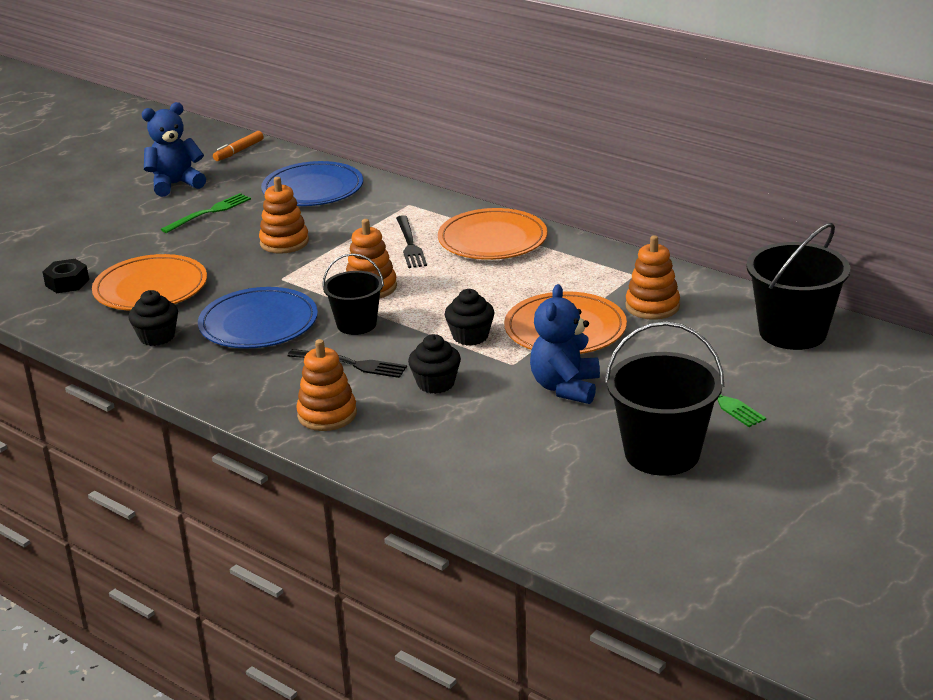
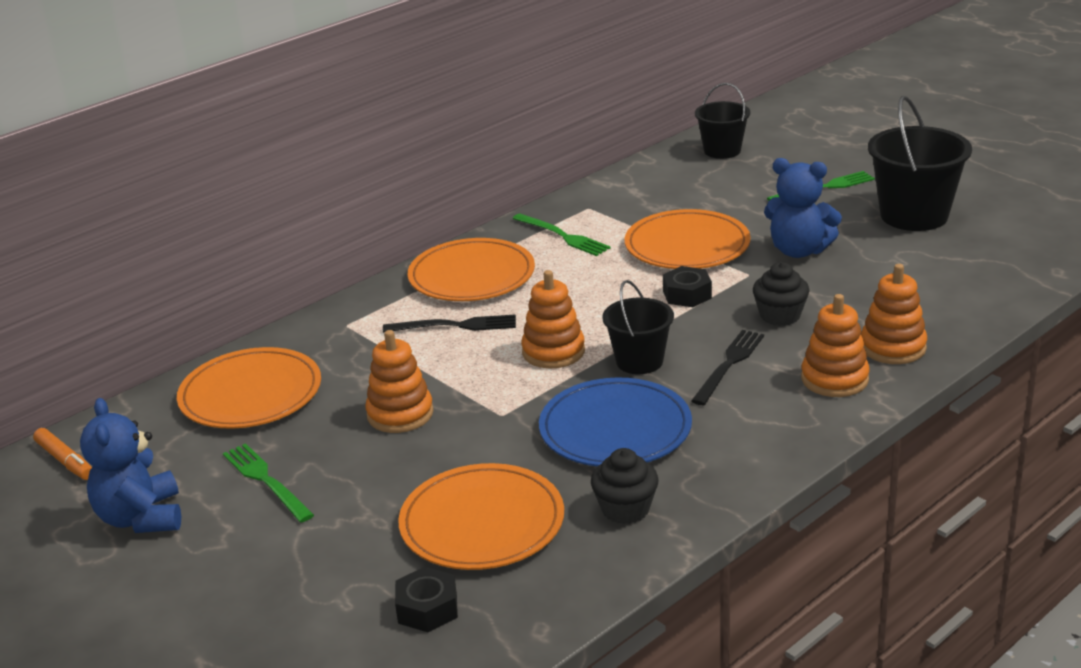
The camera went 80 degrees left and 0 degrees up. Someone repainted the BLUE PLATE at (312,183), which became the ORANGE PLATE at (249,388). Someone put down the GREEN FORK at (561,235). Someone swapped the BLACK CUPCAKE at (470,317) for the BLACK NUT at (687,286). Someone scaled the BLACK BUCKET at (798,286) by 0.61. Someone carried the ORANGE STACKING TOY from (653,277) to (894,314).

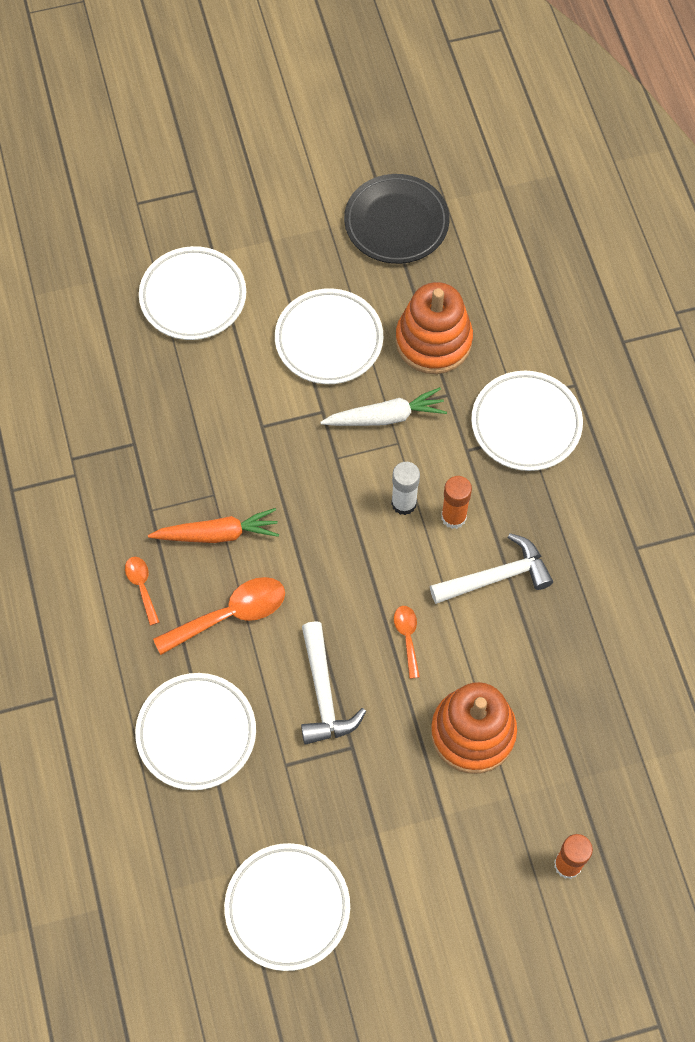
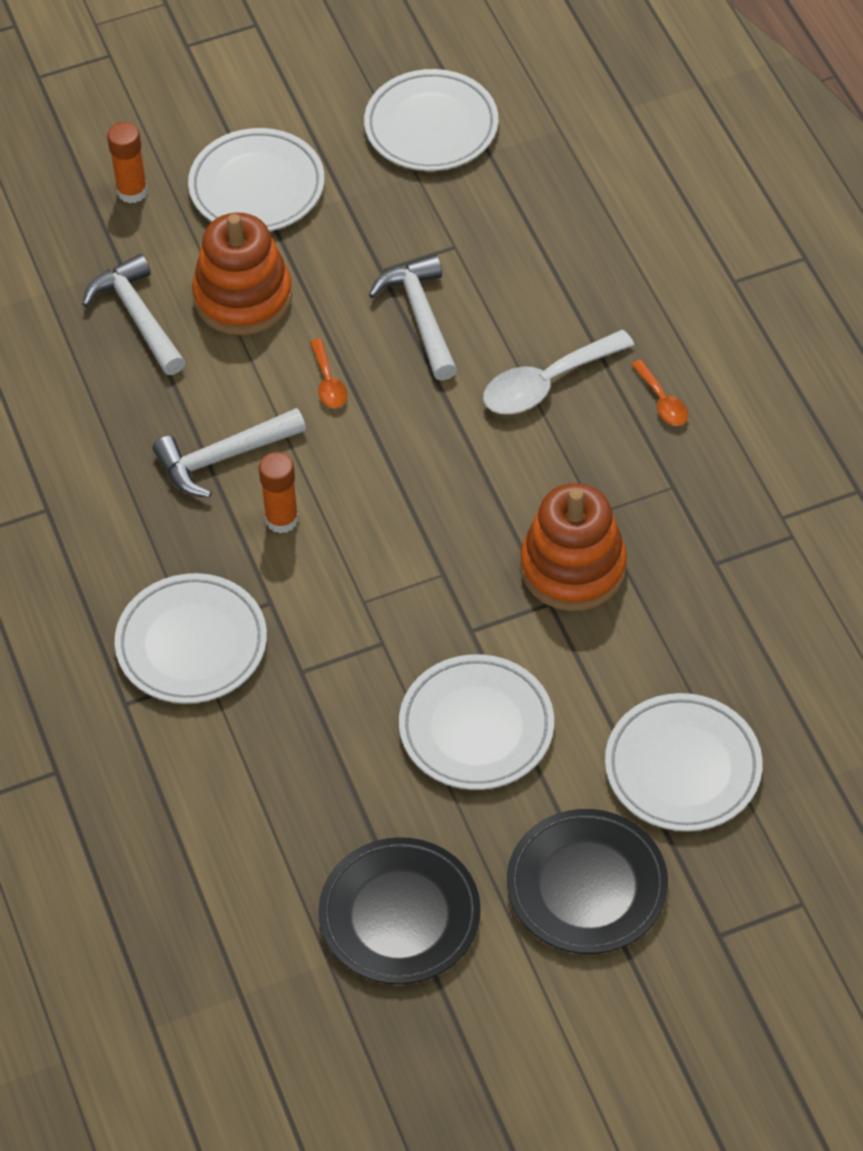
The camera went 175 degrees right and 10 degrees down. Someone put down the WHITE HAMMER at (134,314). Someone carried the WHITE PLATE from (195,731) to (256,179). Someone repainted the ORANGE SPOON at (219,616), which became the WHITE SPOON at (558,372). Someone put down the BLACK PLATE at (587,881). Someone carried the ORANGE STACKING TOY from (434,328) to (573,547). Someone took away the ORANGE CARROT at (213,525). Someone took away the WHITE CARROT at (383,406). Someone took away the WHITE GLUE STICK at (405,488).

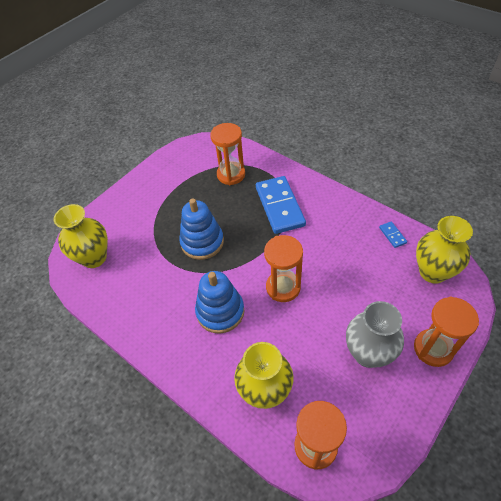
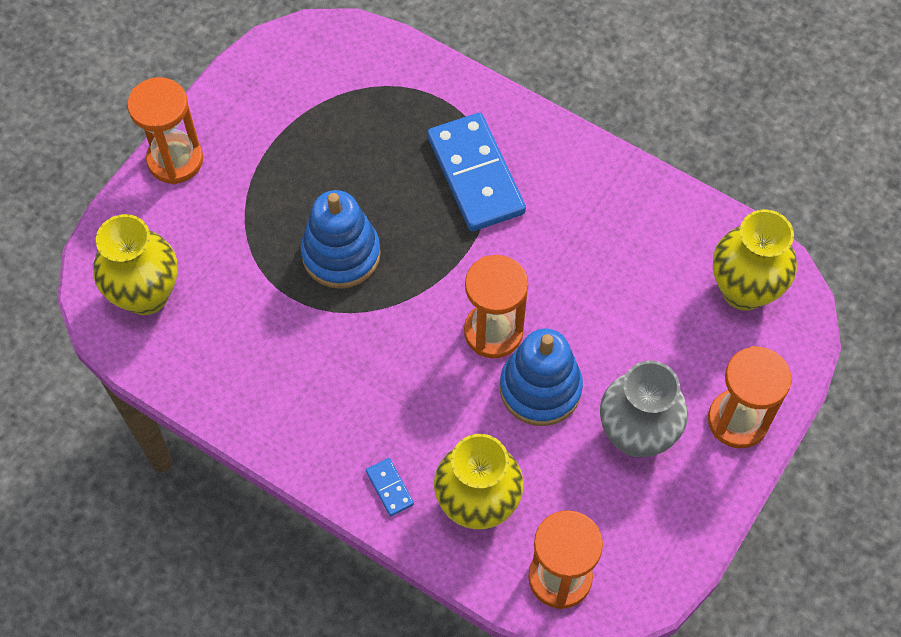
The camera went 10 degrees left and 10 degrees up. Someone carried the ORANGE HOURGLASS from (227,154) to (165,130). Someone carried the BLUE DOMINO from (393,234) to (390,487). Someone carried the BLUE STACKING TOY from (220,302) to (541,377).

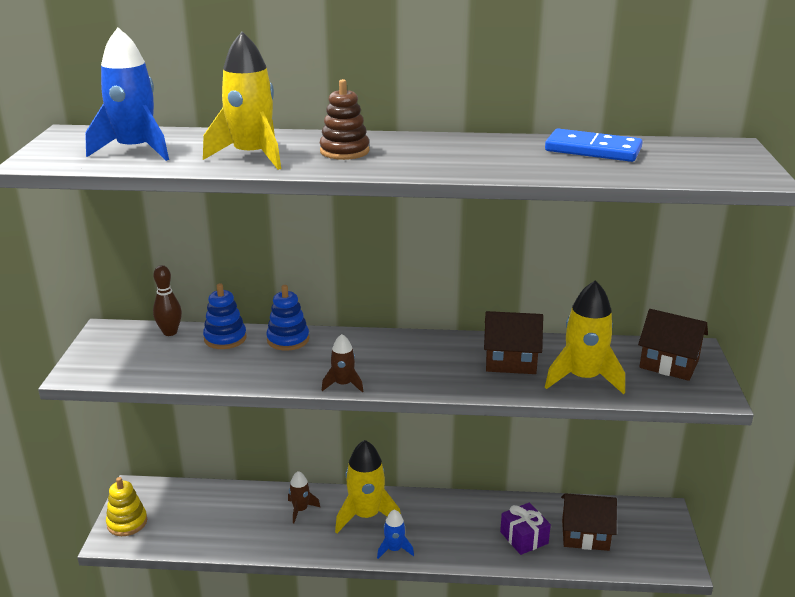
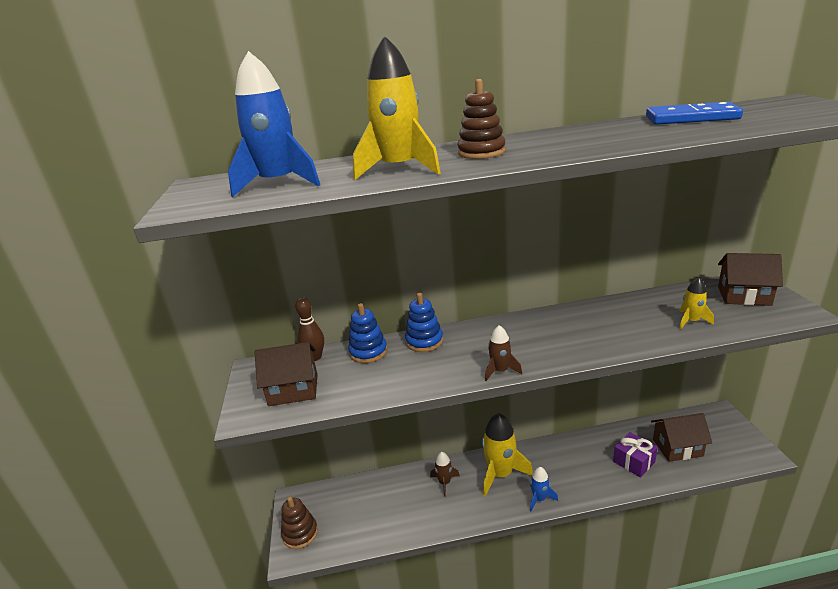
The camera went 10 degrees left and 0 degrees up. Someone carried the BROWN HOUSE from (513,342) to (286,374). Someone repainted the YELLOW STACKING TOY at (126,506), which became the BROWN STACKING TOY at (299,523). Someone scaled the YELLOW ROCKET at (585,337) by 0.53.

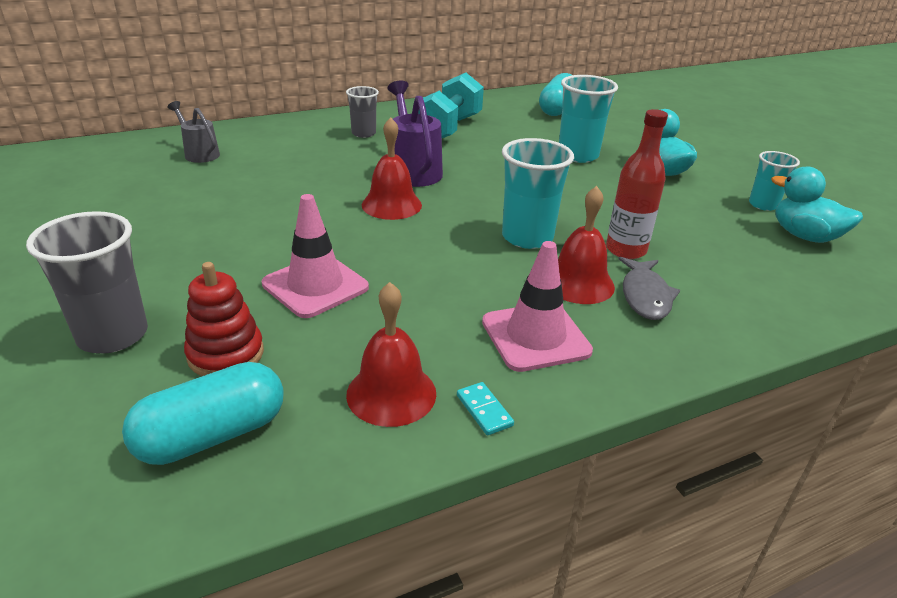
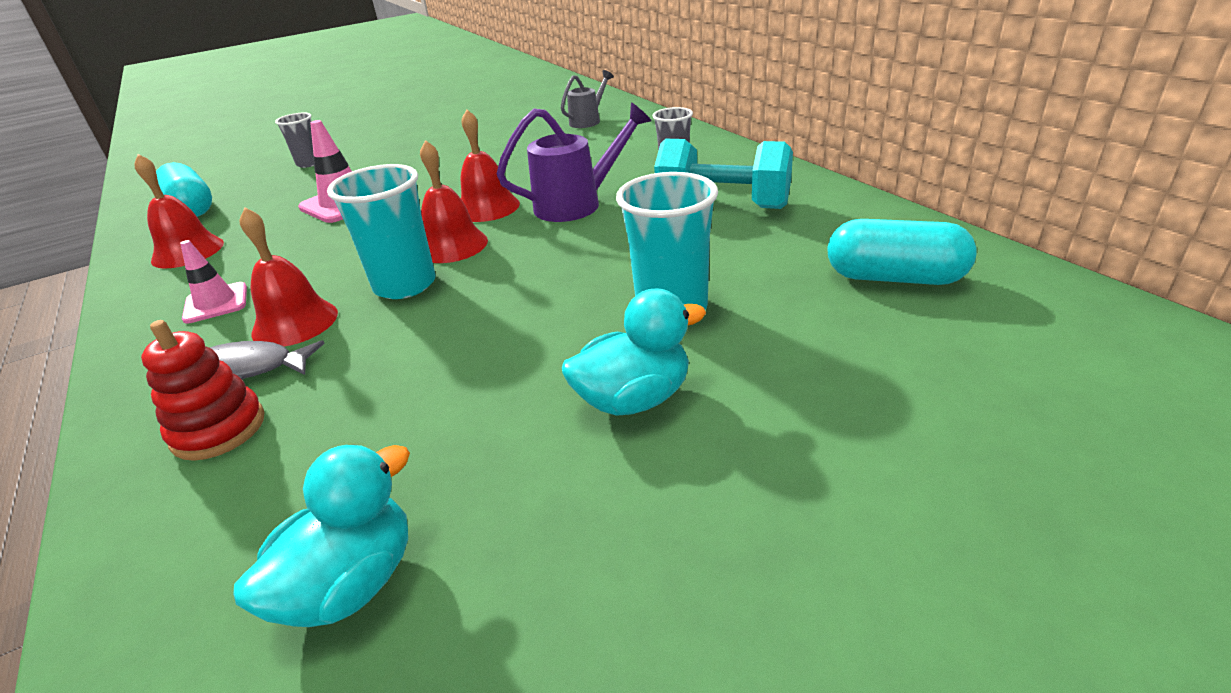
The camera went 90 degrees right and 0 degrees up. Someone carried the RED STACKING TOY from (224,319) to (202,390). Someone scaled the PINK TRAFFIC CONE at (537,306) by 0.66. Someone scaled the GREY CUP at (87,282) by 0.61. Someone put down the RED BELL at (454,201). Someone took away the TURQUOISE DOMINO at (485,409). Someone took away the RED BOTTLE at (637,184). Someone took away the TURQUOISE CUP at (774,181).

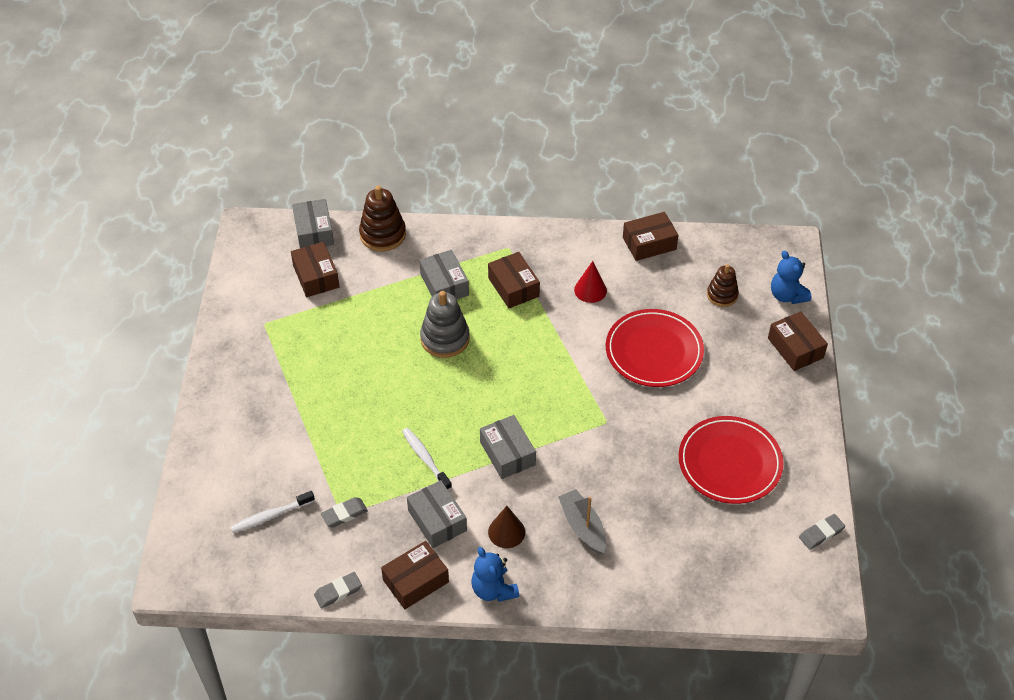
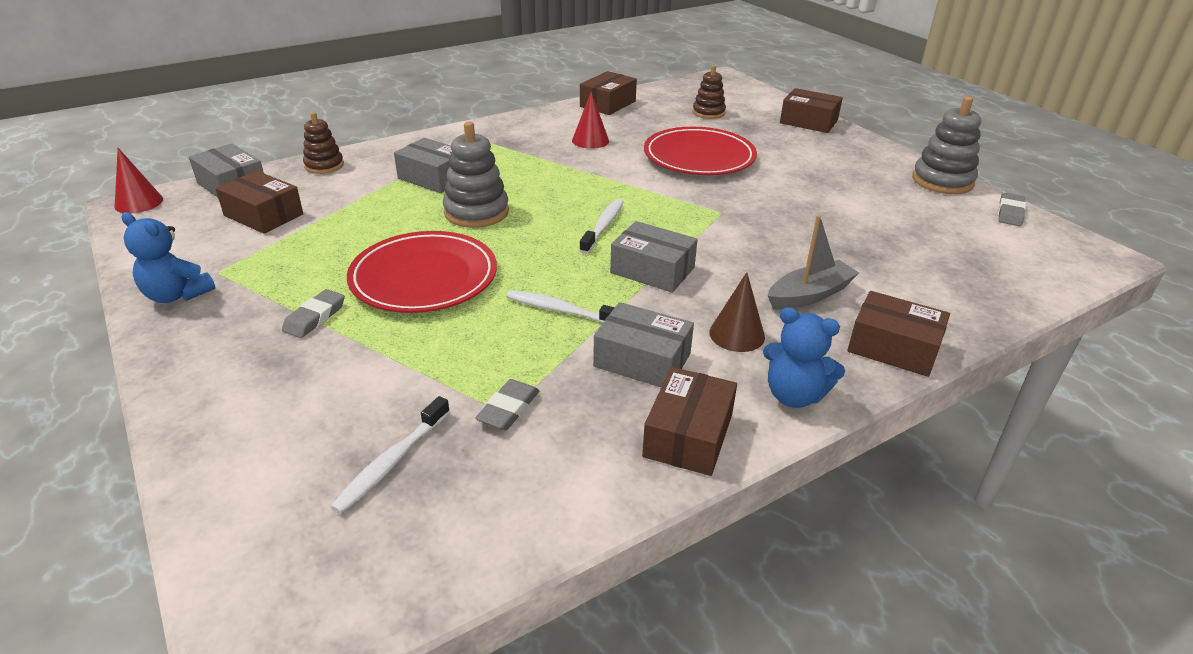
The camera went 35 degrees left and 15 degrees down. Someone put down the RED CONE at (138,180). Someone carried the BLUE TEDDY BEAR from (791,277) to (168,257). Someone carried the GREY ERASER from (338,590) to (313,313). Someone scaled the BROWN STACKING TOY at (382,218) by 0.65. Someone carried the RED PLATE from (731,460) to (422,272). Someone put down the WHITE TOOTHBRUSH at (601,226). Someone rotated the GREY BOAT at (582,521) by 120 degrees clockwise. Someone carried the BROWN BOX from (514,280) to (898,334). Someone put down the GREY STACKING TOY at (946,145).

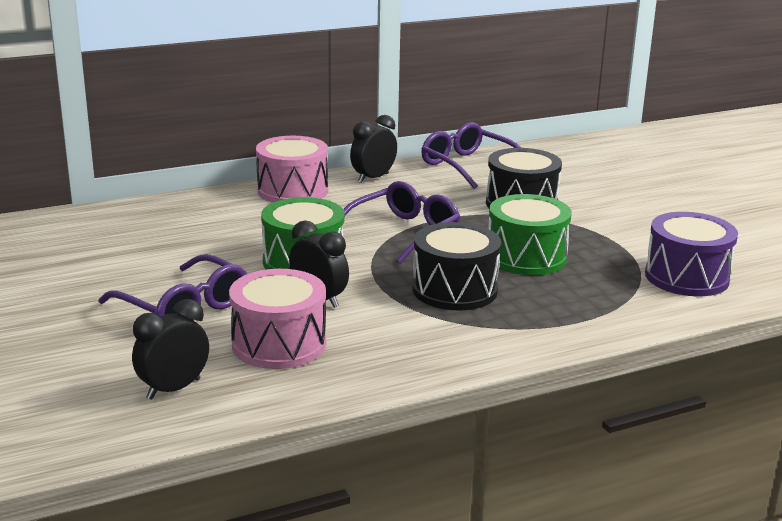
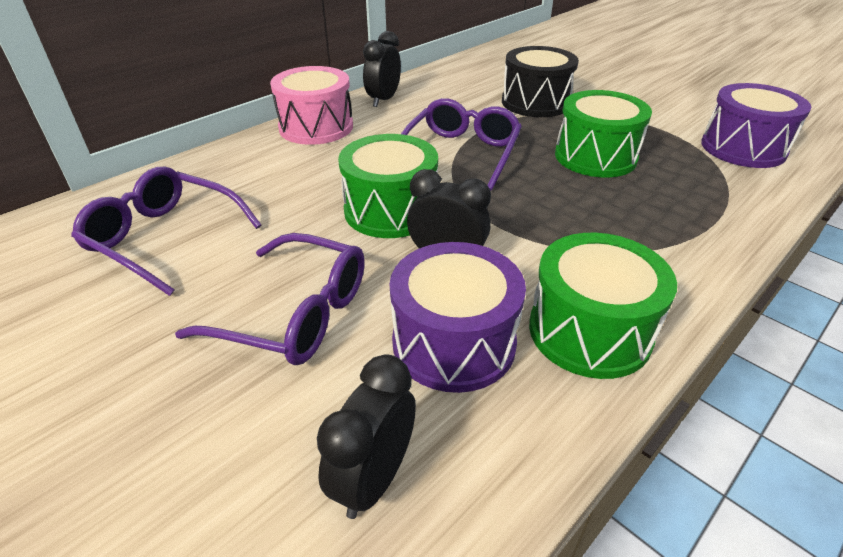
The camera went 20 degrees left and 15 degrees up. Someone carried the PURPLE GLASSES from (471,155) to (166,231). Someone repainted the PINK DRUM at (277,319), which became the PURPLE DRUM at (458,317). Someone put down the GREEN DRUM at (603,306). Someone took away the BLACK DRUM at (456,266).

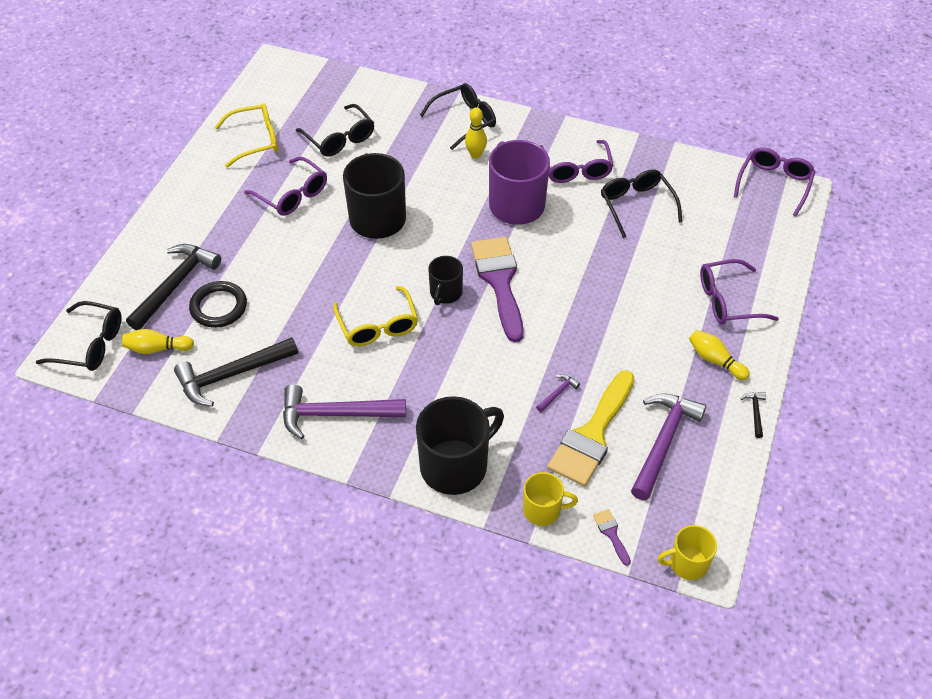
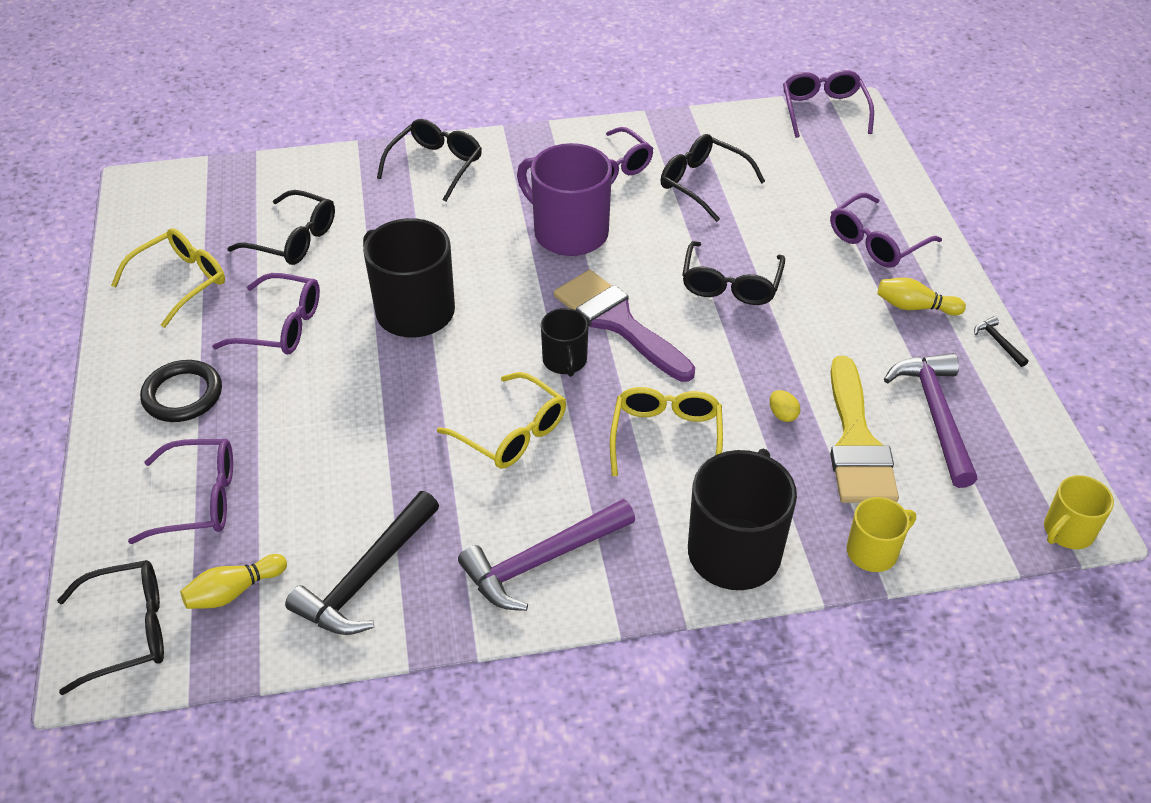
The camera went 30 degrees left and 5 degrees down. Someone swapped the BLACK HAMMER at (173,287) for the PURPLE GLASSES at (180,491). Someone carried the BLACK RING from (218,304) to (181,391). Someone put down the YELLOW GLASSES at (666,431). Someone put down the BLACK GLASSES at (733,273). Someone swapped the PURPLE HAMMER at (558,393) for the YELLOW EGG at (785,406). Someone took away the YELLOW BOWLING PIN at (476,132). Someone took away the PURPLE BRUSH at (612,537).

